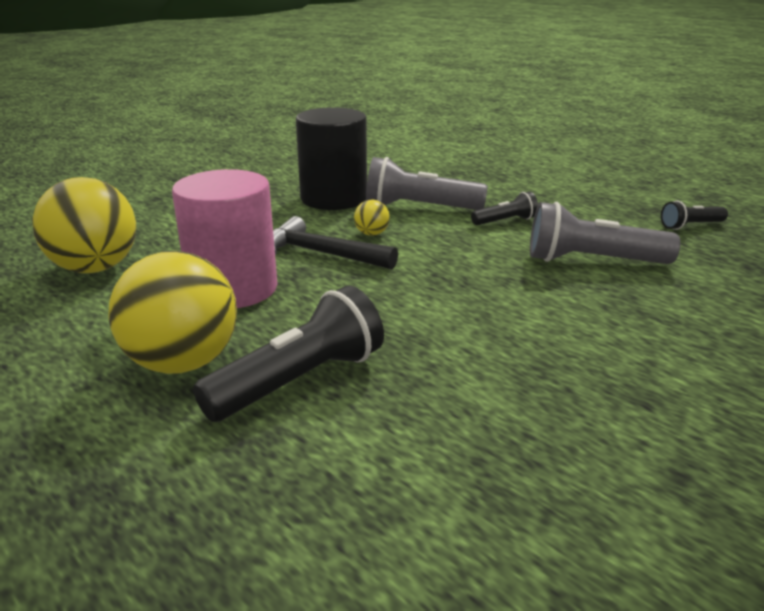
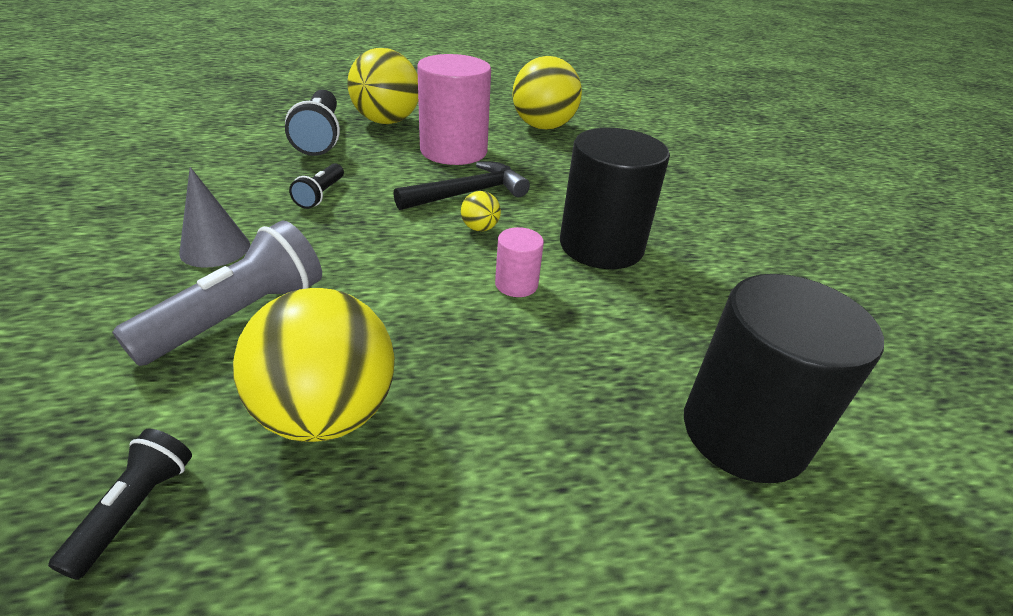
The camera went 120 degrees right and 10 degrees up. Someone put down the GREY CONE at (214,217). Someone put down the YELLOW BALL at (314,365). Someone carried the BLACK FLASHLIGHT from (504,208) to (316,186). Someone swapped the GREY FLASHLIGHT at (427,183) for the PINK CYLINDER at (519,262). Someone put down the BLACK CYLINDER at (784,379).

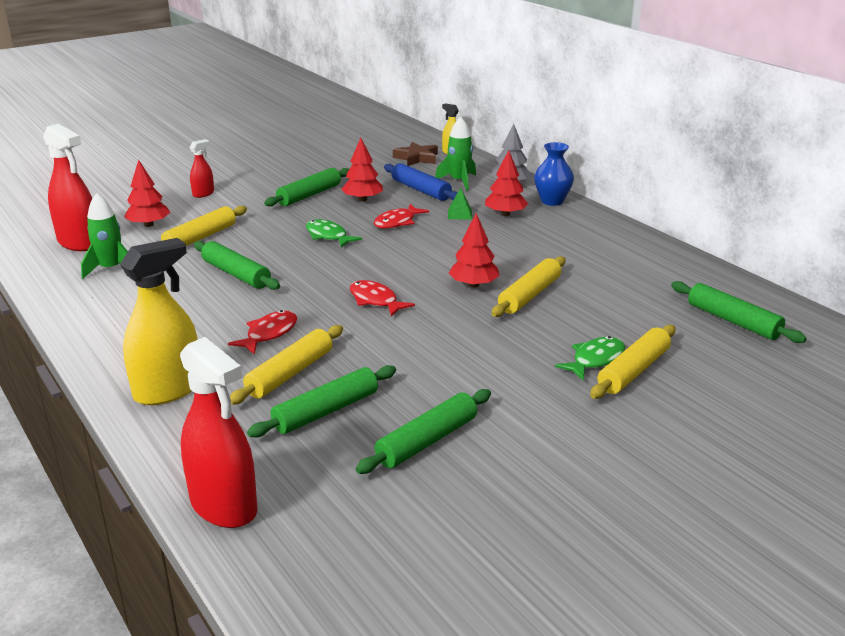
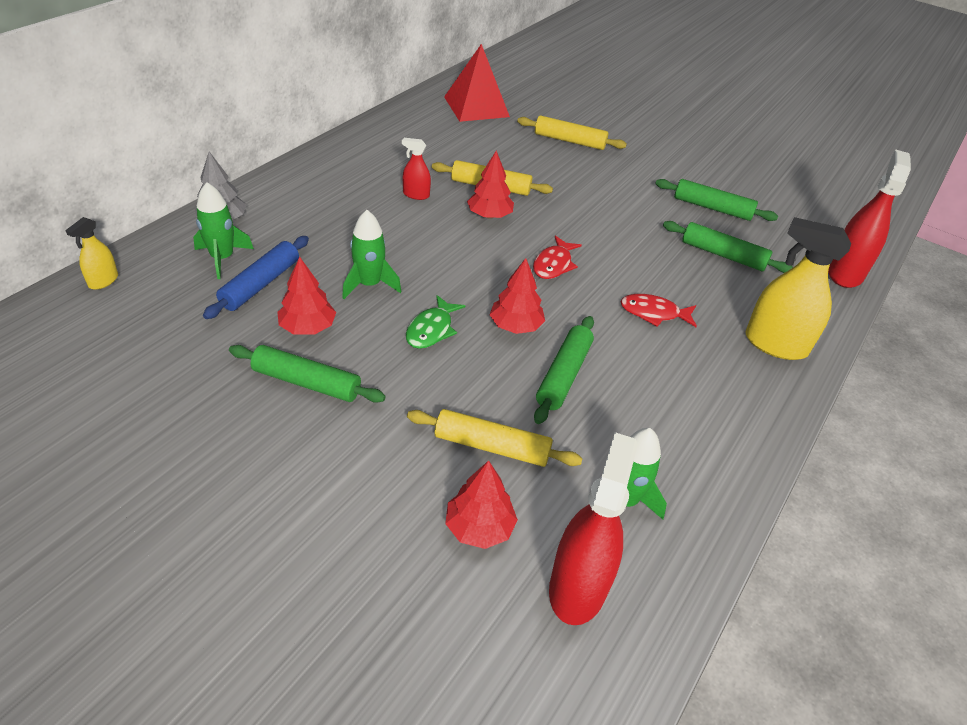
The camera went 115 degrees left and 15 degrees up. Someone swapped the RED FISH at (401,216) for the GREEN ROCKET at (371,254). Someone carried the RED SPRAY BOTTLE from (201,168) to (416,169). Someone swapped the GREEN ROLLING PIN at (739,312) for the RED PYRAMID at (477,83). Someone carried the RED TREE from (506,183) to (517,296). Someone took away the YELLOW ROLLING PIN at (286,365). Someone took away the BROWN STAR at (415,154). Someone took away the GREEN PYRAMID at (460,204). Someone took away the BLUE VASE at (554,174). Someone took away the GREEN FISH at (590,358).

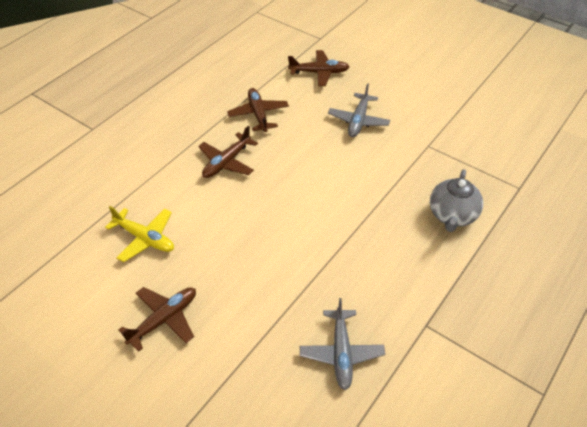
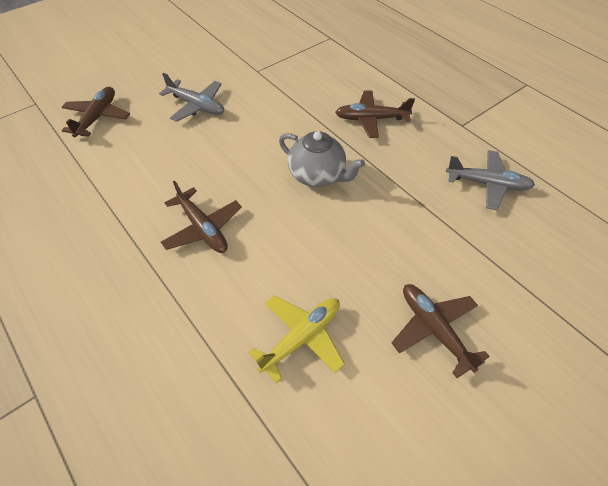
The camera went 75 degrees left and 5 degrees up. Someone carried the GREY TEAPOT from (456,200) to (322,159). Someone carried the BROWN PLANE from (258,110) to (375,114).

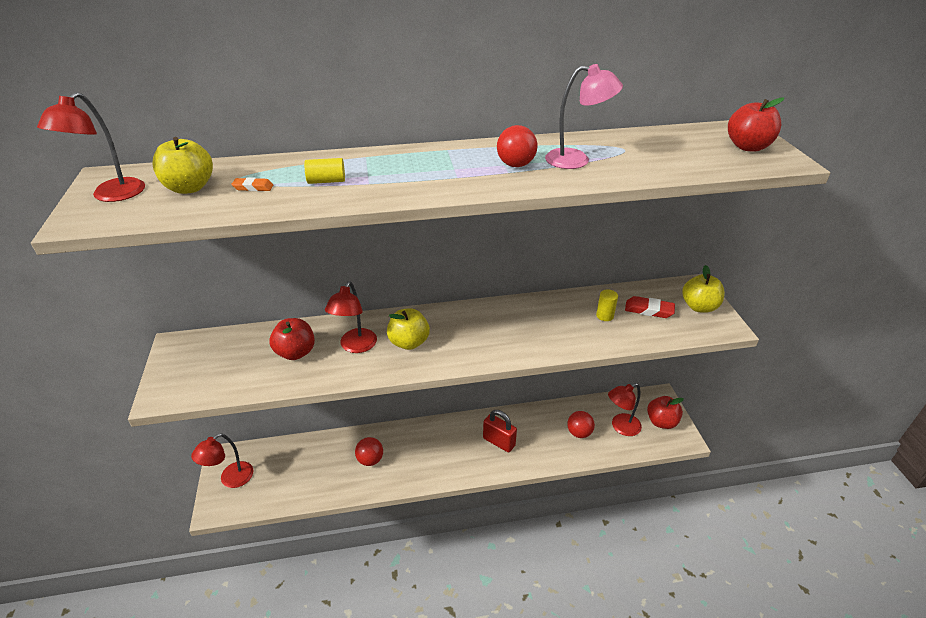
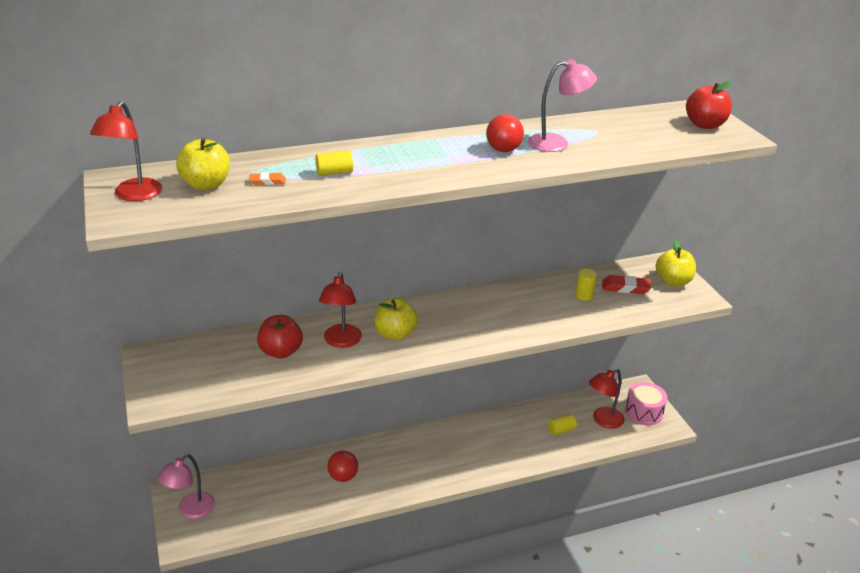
The camera went 10 degrees left and 5 degrees down. Someone repainted the RED LAMP at (222,460), which became the PINK LAMP at (186,486). Someone swapped the RED BALL at (581,424) for the YELLOW CYLINDER at (562,424). Someone swapped the RED APPLE at (665,412) for the PINK DRUM at (646,403). Someone took away the RED PADLOCK at (500,431).

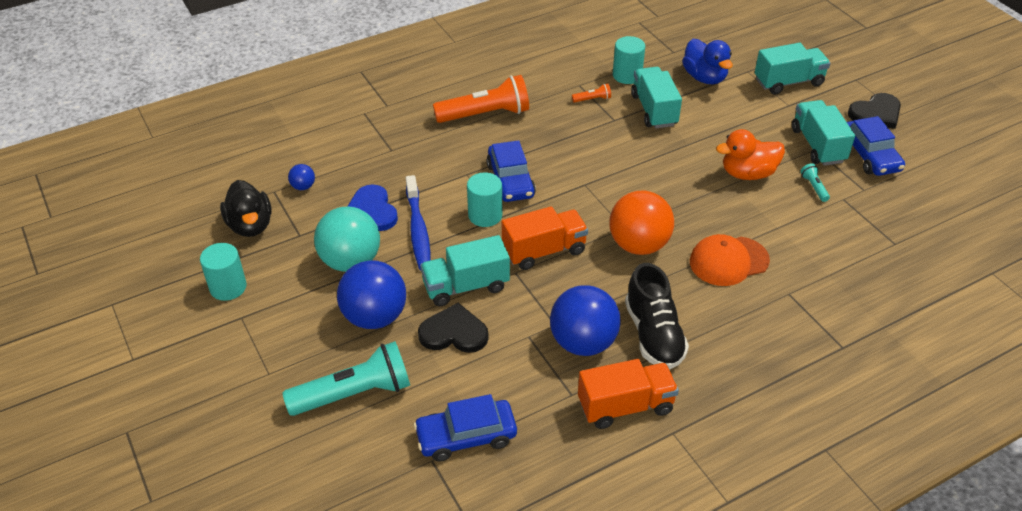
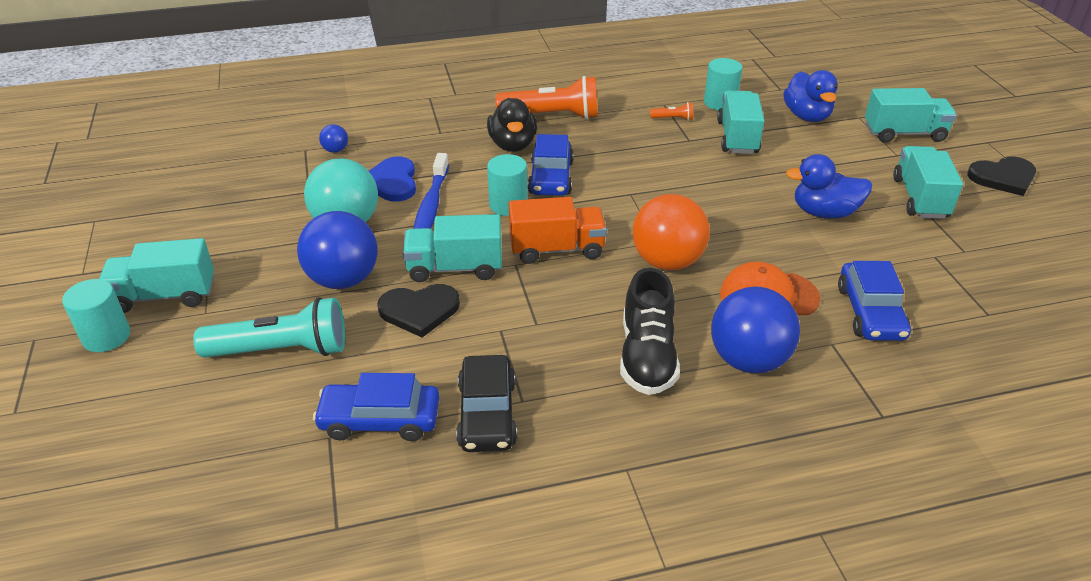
The camera went 15 degrees right and 5 degrees down. Someone carried the TURQUOISE CYLINDER from (223,272) to (96,315). Someone put down the TURQUOISE TRUCK at (156,275). Someone rotated the BLACK HEART at (453,328) by 150 degrees clockwise. Someone put down the BLACK CAR at (486,403). Someone carried the BLACK DUCK from (246,208) to (512,125). Someone carried the BLUE BALL from (585,320) to (755,330). Someone repainted the ORANGE DUCK at (750,154), which became the BLUE DUCK at (829,186). Someone carried the BLUE CAR from (876,146) to (874,301). Someone took away the ORANGE TRUCK at (628,394). Someone took away the TURQUOISE FLASHLIGHT at (815,182).

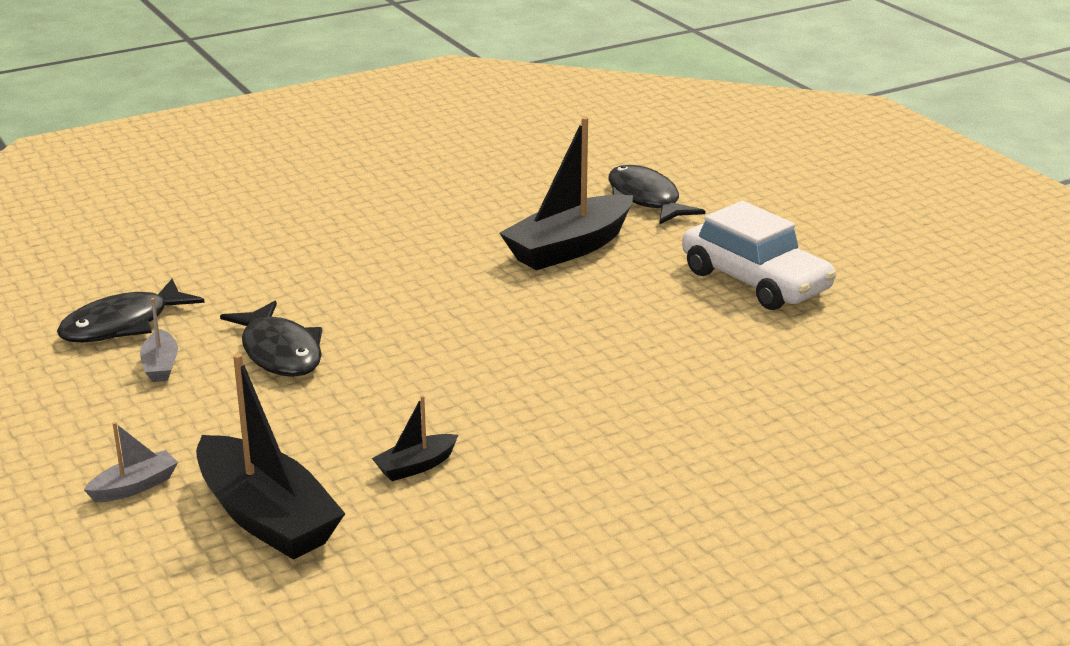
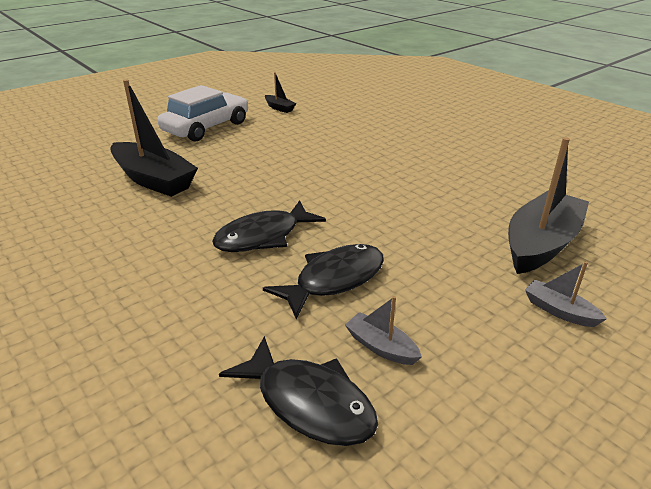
The camera went 100 degrees left and 5 degrees up. Someone carried the BLACK FISH from (656,195) to (269,226). Someone carried the BLACK BOAT from (415,438) to (280,92). Someone rotated the GREY BOAT at (159,340) by 120 degrees counterclockwise.

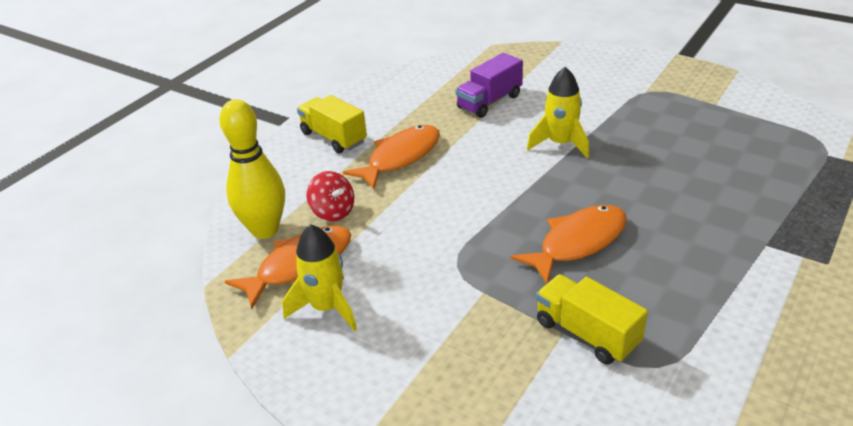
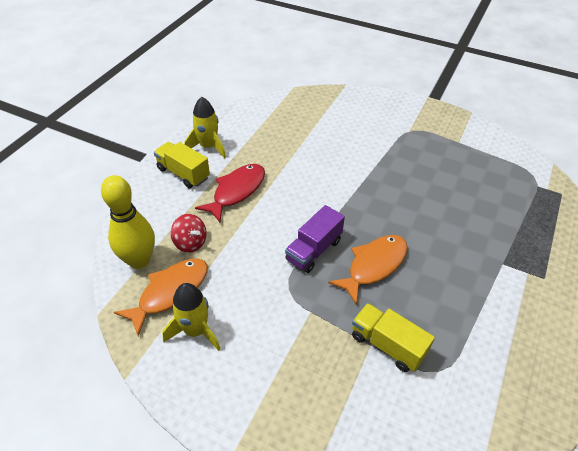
The camera went 10 degrees left and 10 degrees up. Someone carried the YELLOW ROCKET from (558,112) to (205,128). Someone repainted the ORANGE FISH at (391,157), which became the RED FISH at (230,193). Someone carried the PURPLE TRUCK from (489,85) to (315,239).

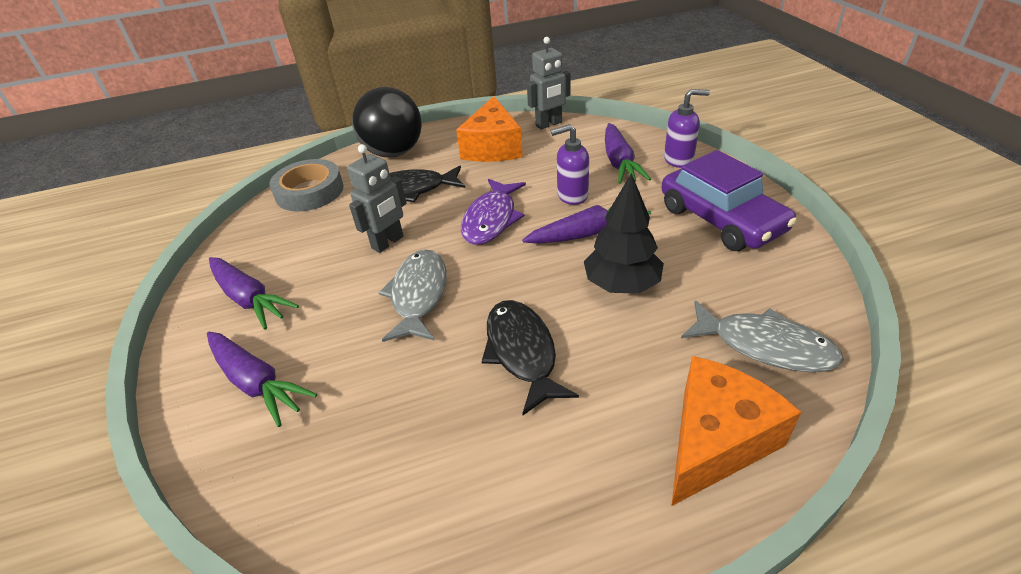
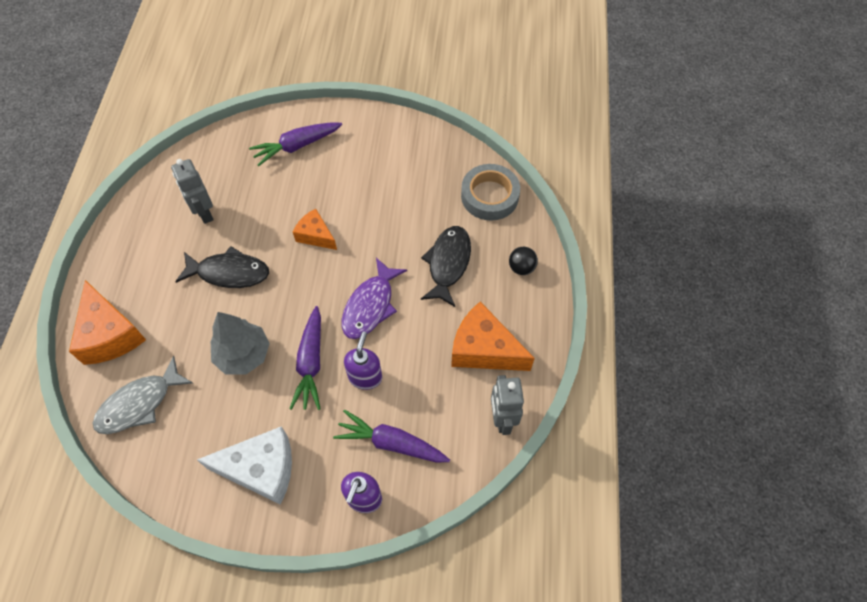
The camera went 110 degrees right and 20 degrees up. Someone carried the GREY ROBOT from (377,198) to (192,191). Someone swapped the PURPLE CAR at (729,200) for the WHITE CHEESE at (244,465). Someone repainted the BLACK TREE at (624,233), which became the GREY TREE at (240,343). Someone swapped the GREY FISH at (413,295) for the ORANGE CHEESE at (315,229). Someone rotated the PURPLE FISH at (493,212) by 105 degrees counterclockwise. Someone scaled the BLACK BALL at (387,122) by 0.44. Someone took away the PURPLE CARROT at (254,293).

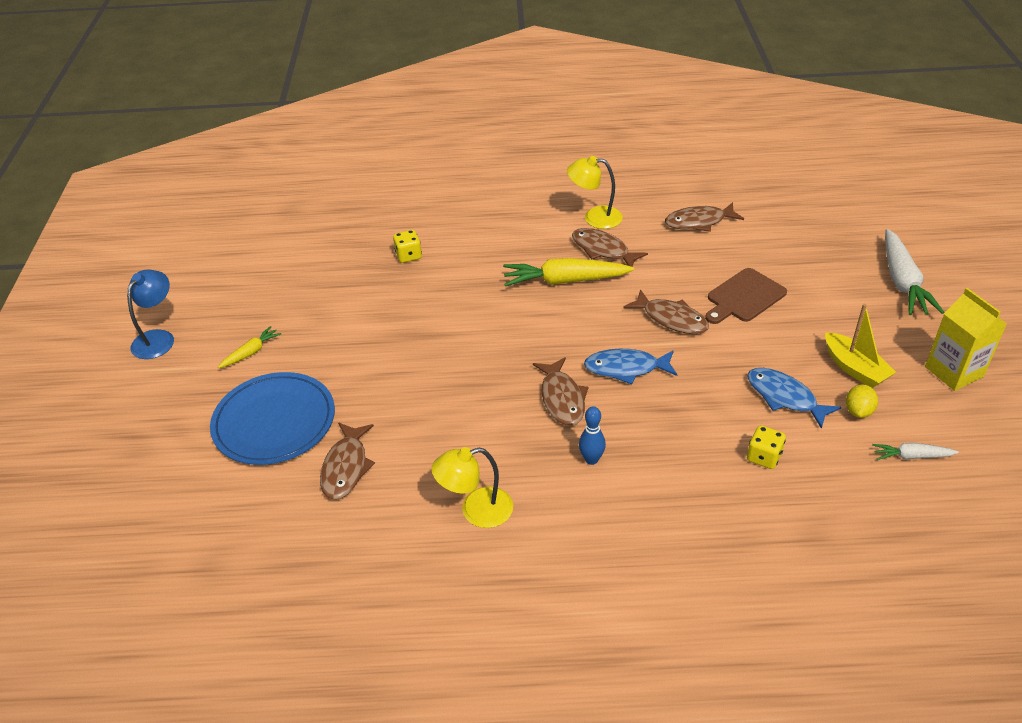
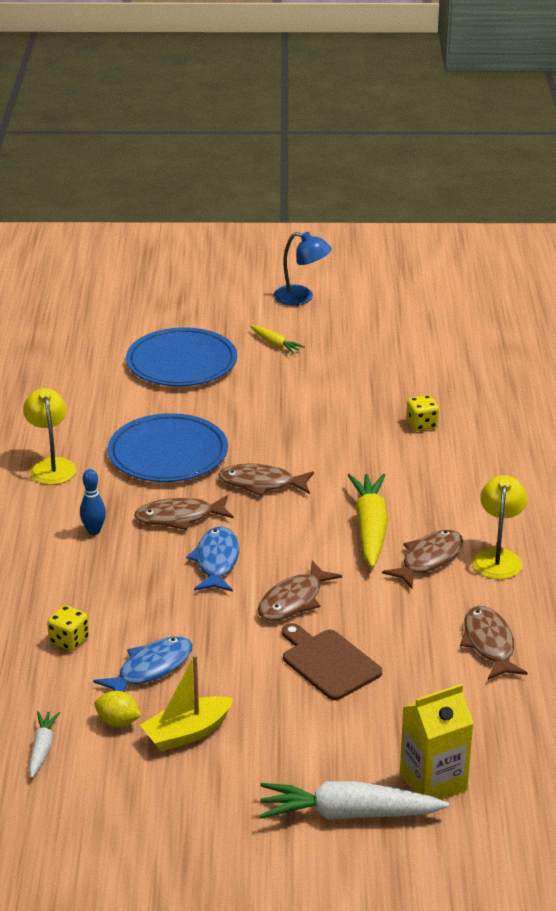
The camera went 90 degrees right and 10 degrees down. Someone put down the BLUE PLATE at (168,447). Someone carried the BROWN FISH from (347,461) to (266,480). Someone carried the YELLOW CARTON from (966,339) to (437,742).

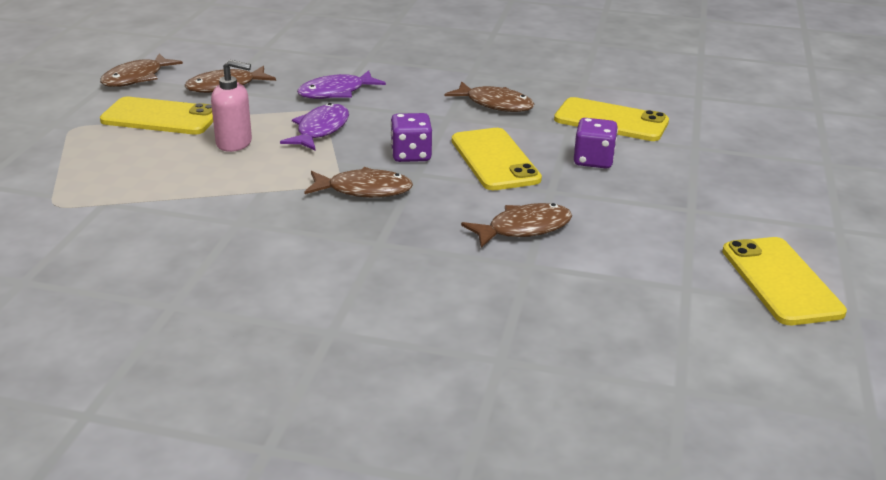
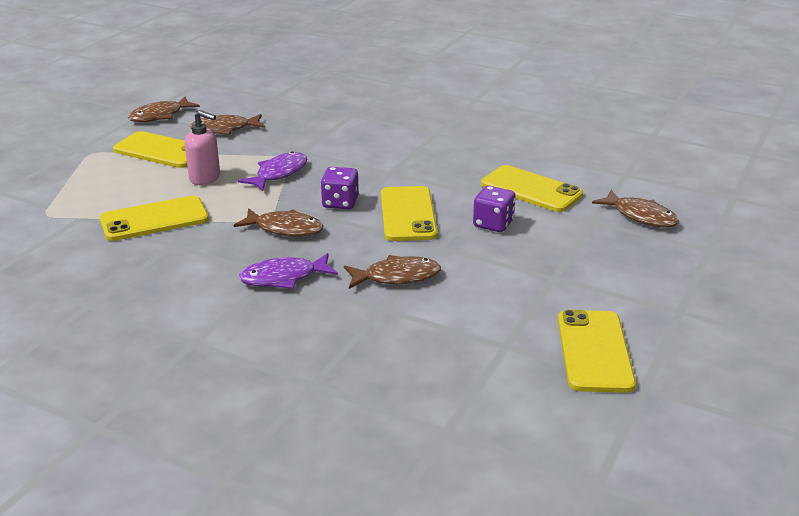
The camera went 15 degrees right and 0 degrees up. Someone put down the YELLOW PHONE at (154,218). Someone carried the PURPLE FISH from (341,84) to (288,271). Someone carried the BROWN FISH from (489,97) to (635,208).

